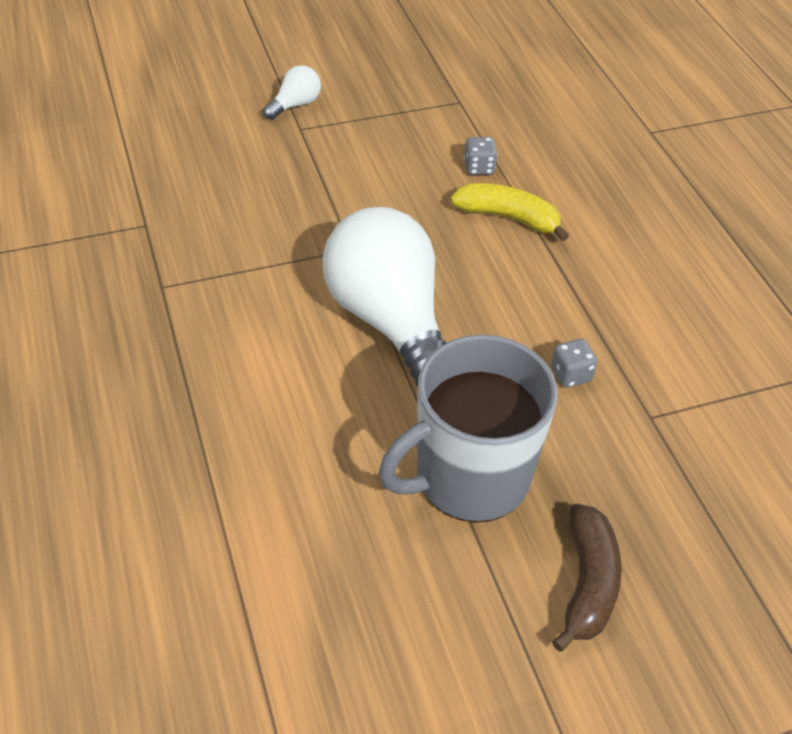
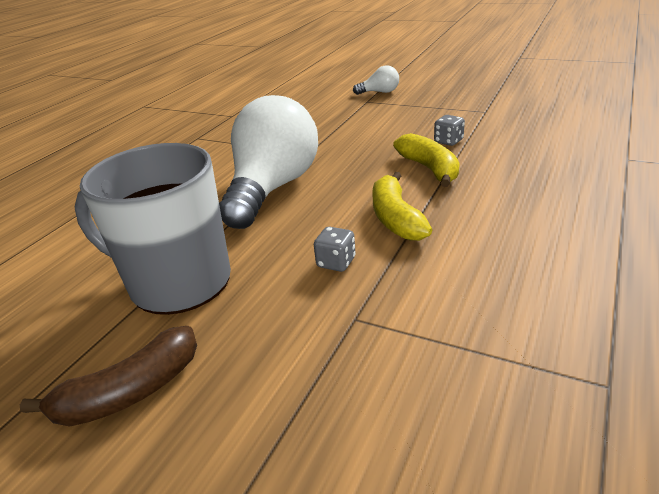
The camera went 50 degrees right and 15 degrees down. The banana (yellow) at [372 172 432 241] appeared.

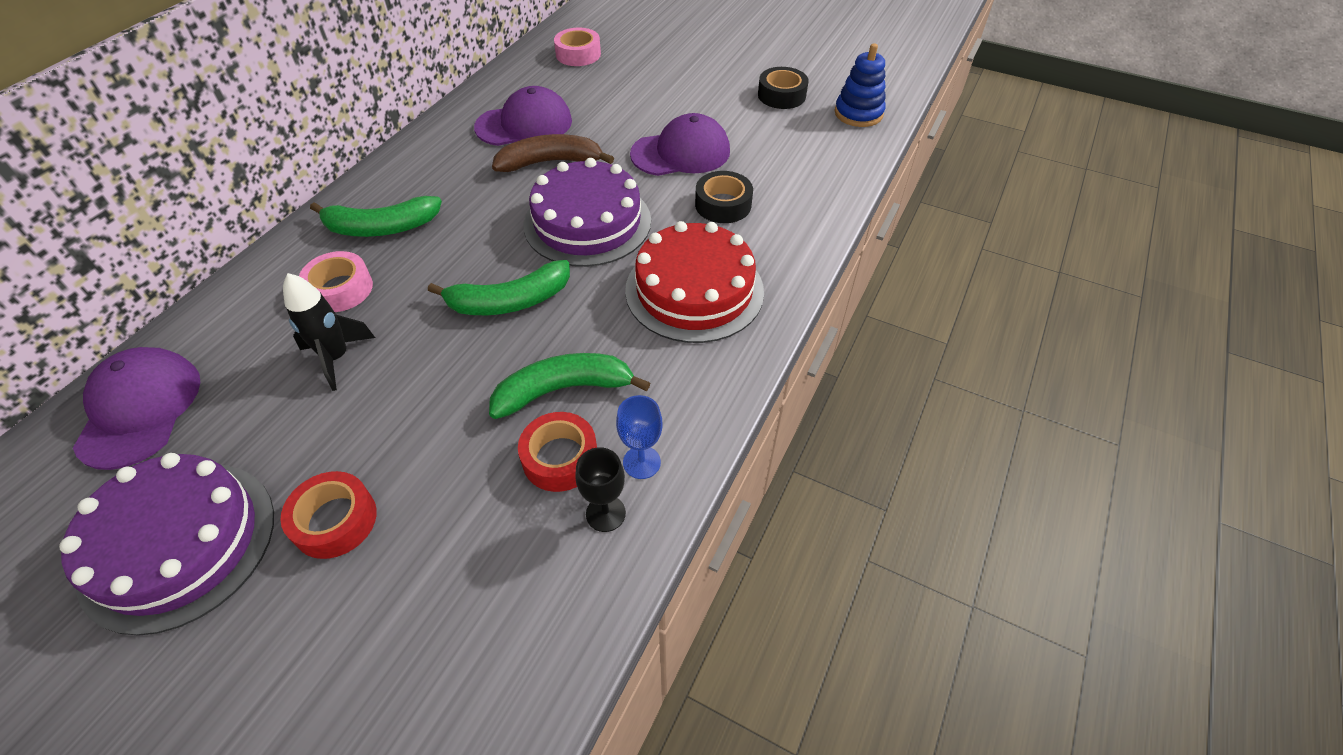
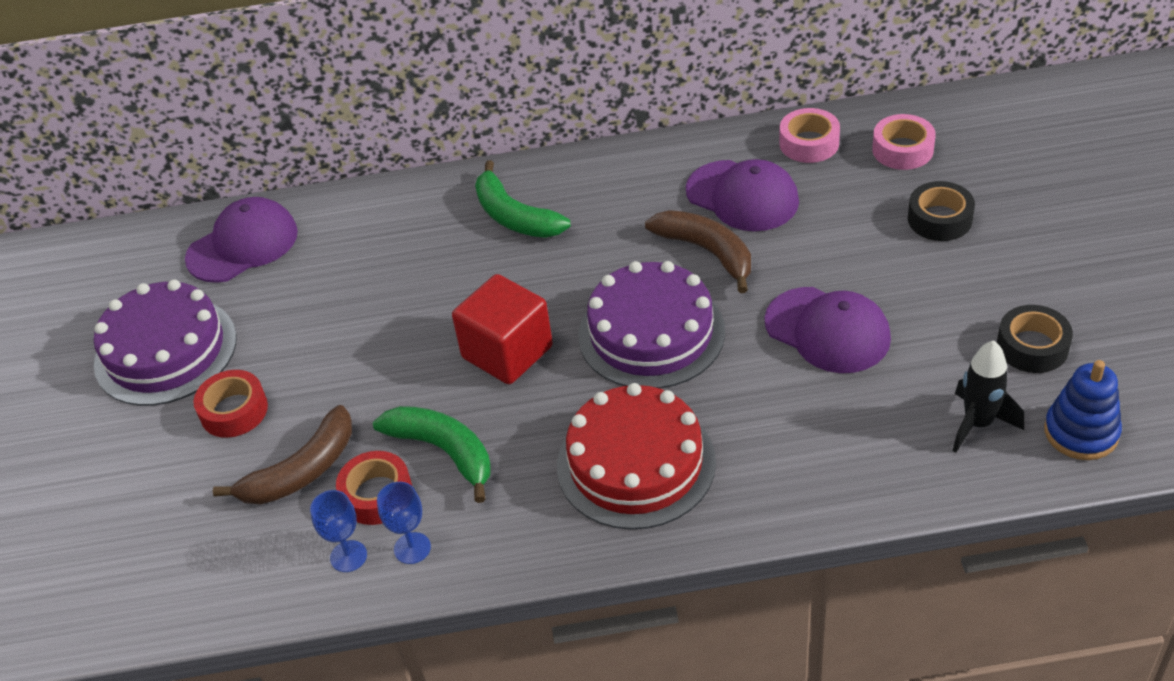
The camera went 60 degrees right and 5 degrees down. The rocket (black) moved from [283 273 375 391] to [953 340 1024 453]. The tape (pink) moved from [299 251 373 312] to [779 108 840 163]. The banana (green) at [428 260 570 315] was replaced by the cube (red) at [452 274 553 384]. The goblet (black) at [575 447 626 532] became the goblet (blue) at [310 490 367 572]. The tape (black) moved from [695 171 753 223] to [908 181 975 241]. The banana (brown) at [213 405 352 504] appeared.

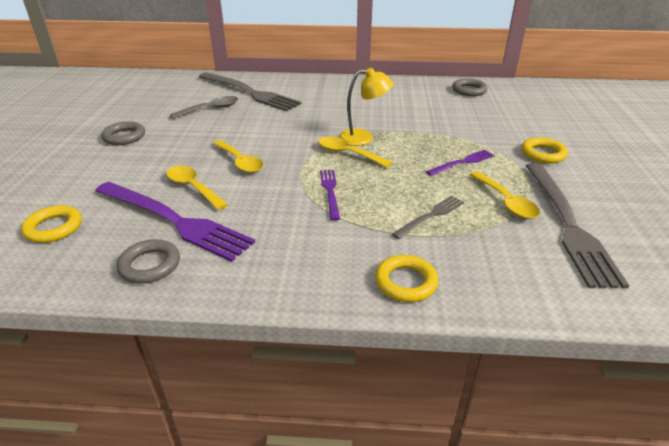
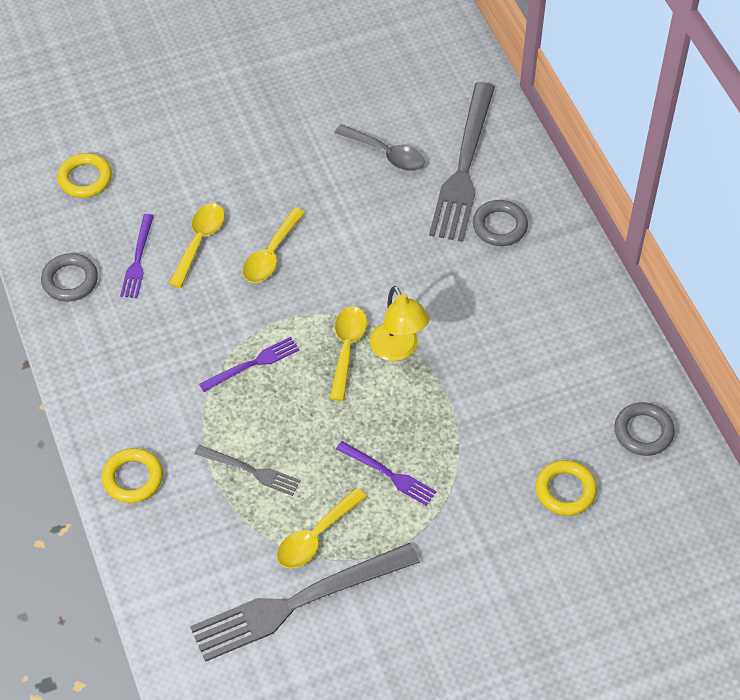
The camera went 65 degrees right and 20 degrees up. The fork (purple) at [95 182 255 262] changed to 0.49 times the size. The ring (grey) moved from [101 121 145 145] to [473 200 528 246]. The ring (yellow) moved from [521 137 568 164] to [536 460 597 516].

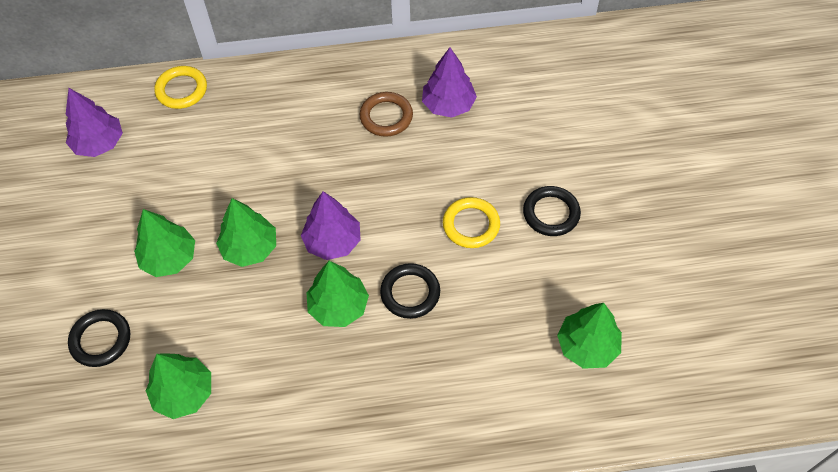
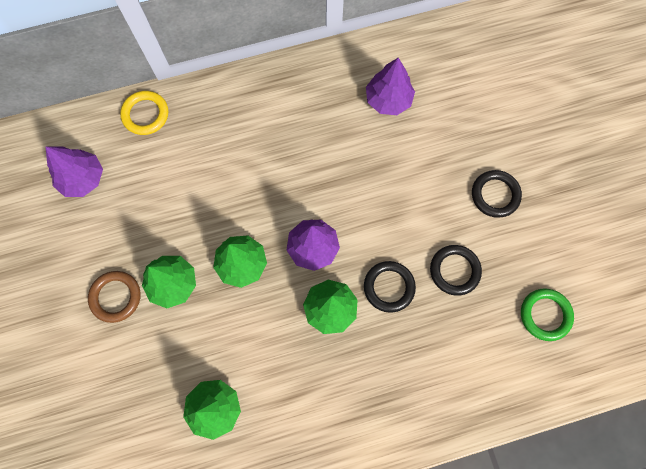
The camera went 10 degrees left and 15 degrees up. The ring (black) moved from [68 309 130 367] to [430 245 482 296]. The ring (brown) moved from [360 92 413 137] to [88 271 141 323]. The ring (yellow) at [443 197 500 248] disappeared. The tree (green) at [557 303 622 369] was replaced by the ring (green) at [521 288 574 341].

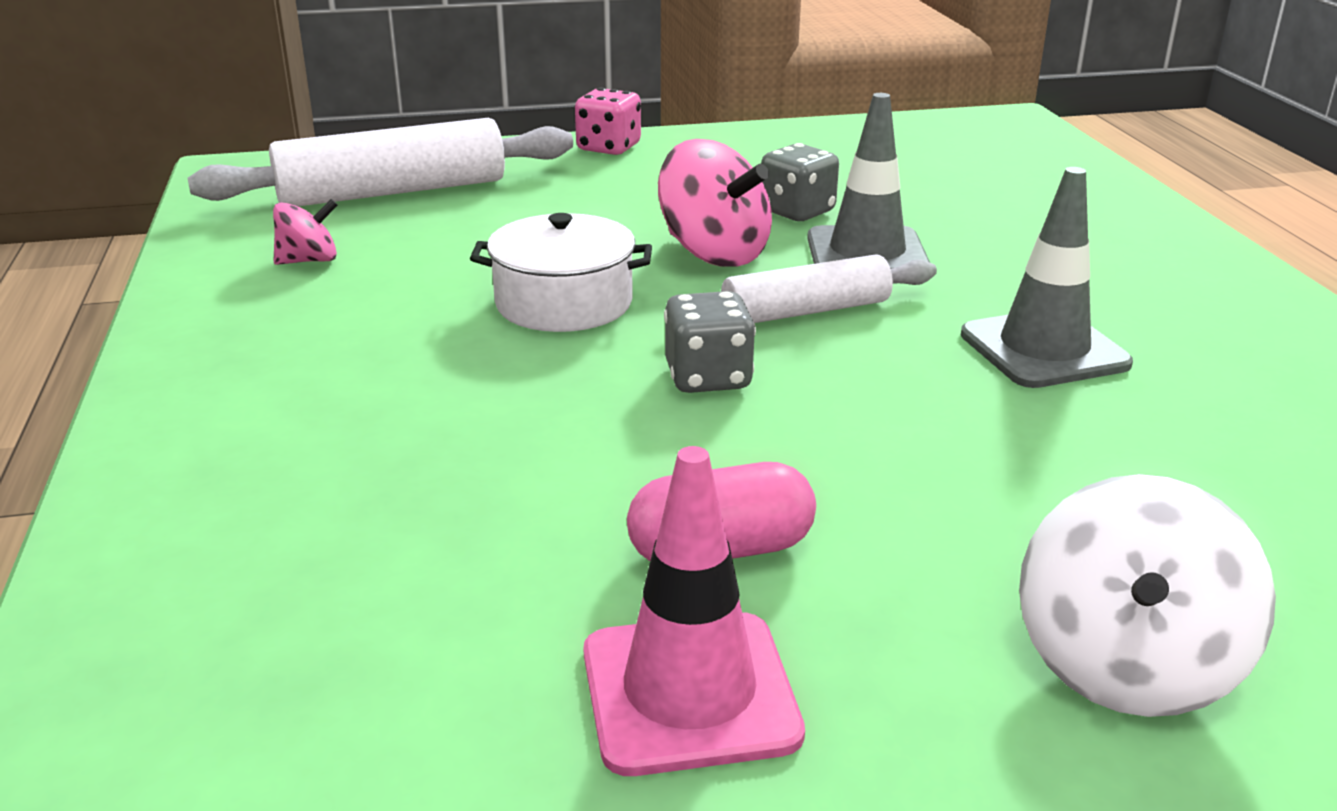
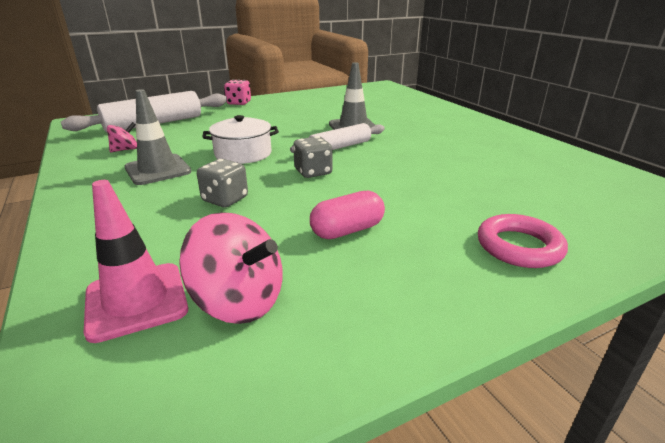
The camera went 15 degrees left and 0 degrees up. The traffic cone (pink) moved from [583 446 805 776] to [84 180 188 343]. The spinning top (pink) moved from [658 139 772 267] to [179 212 283 324]. The dice (grey) moved from [761 143 839 221] to [197 159 248 207]. The traffic cone (grey) moved from [961 167 1133 388] to [125 89 191 185]. The spinning top (white) at [1019 474 1276 717] was replaced by the ring (pink) at [478 214 568 268].

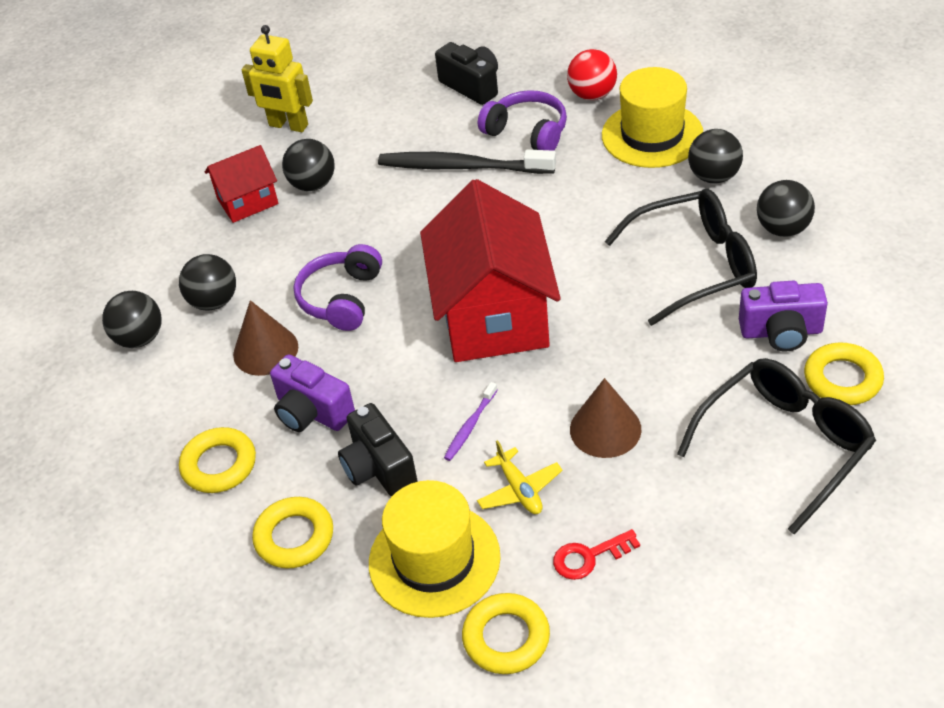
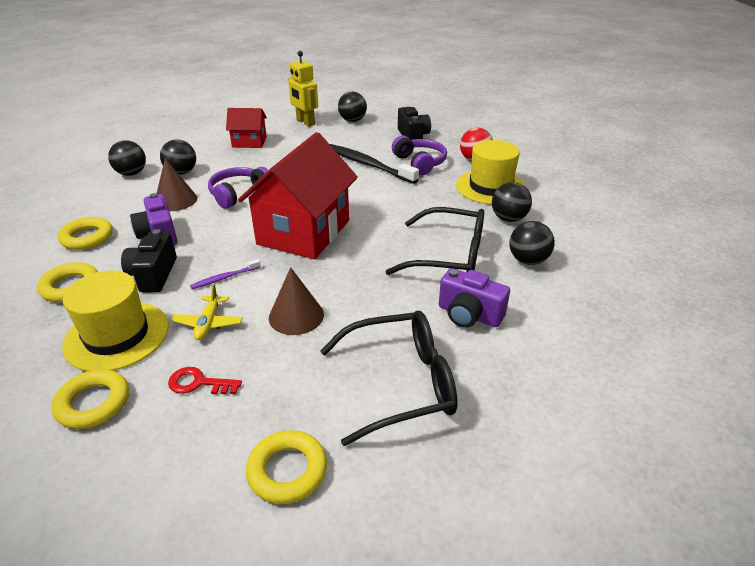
The camera went 25 degrees right and 10 degrees down. The ball (black) moved from [282 139 335 191] to [338 92 367 122]. The ring (yellow) moved from [804 342 884 405] to [246 430 327 504].

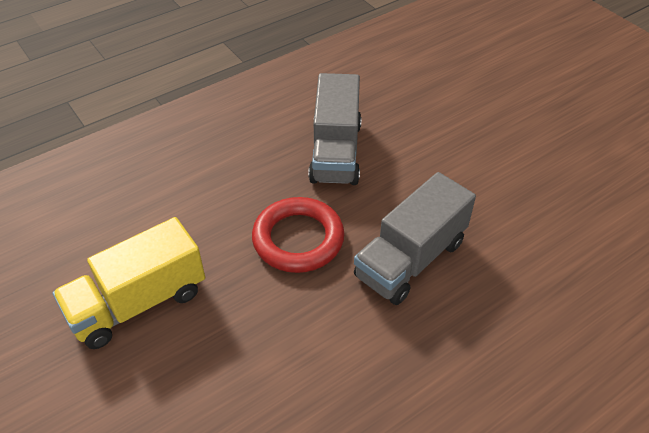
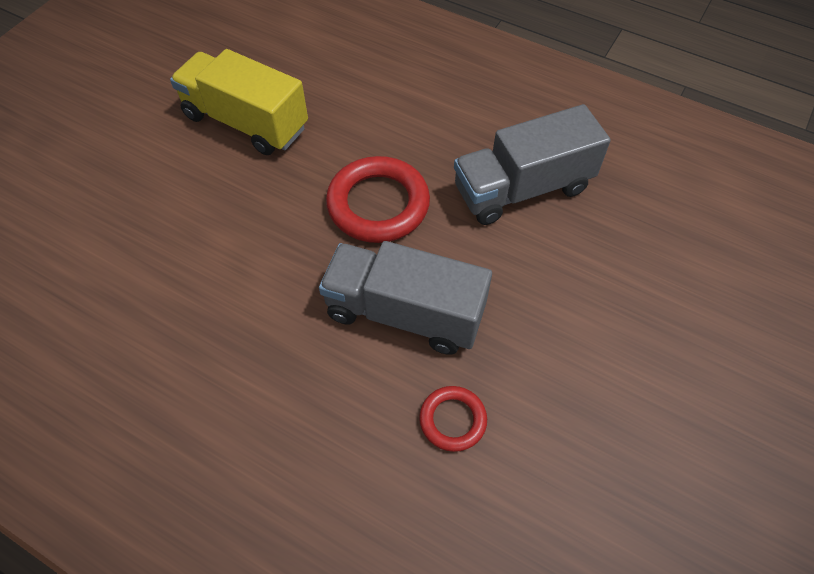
The camera went 65 degrees right and 10 degrees up. The ring (red) at [419 386 487 452] appeared.

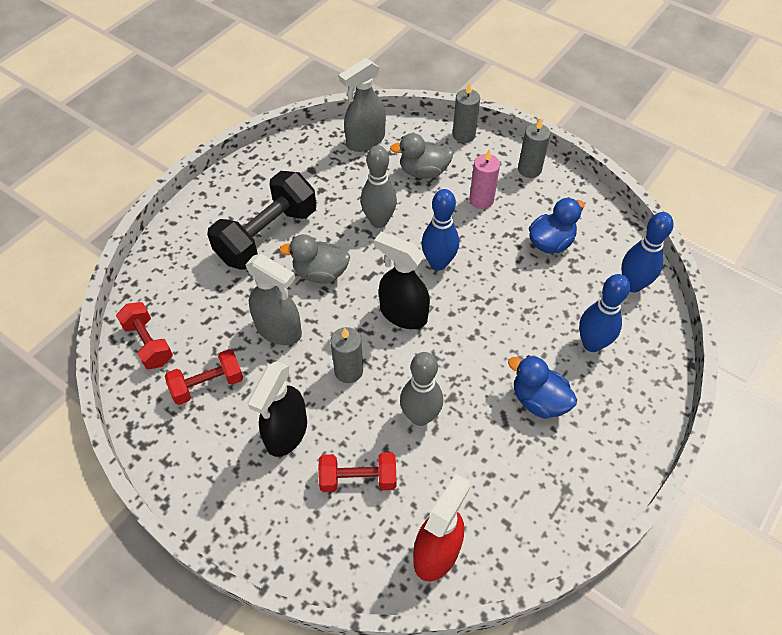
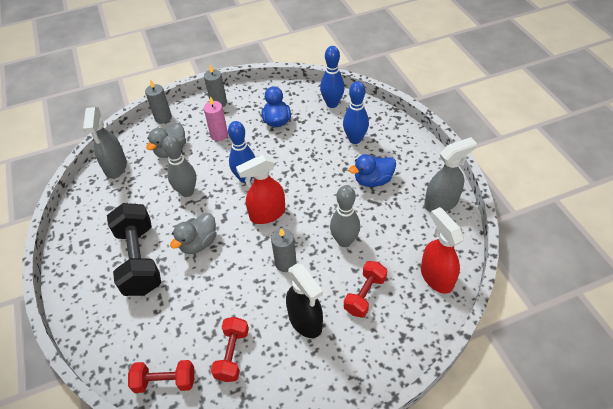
The camera went 55 degrees left and 5 degrees down. The spray bottle (grey) moved from [245 253 302 345] to [424 137 477 212]. The spray bottle (black) at [374 232 430 329] became the spray bottle (red) at [236 154 285 224].

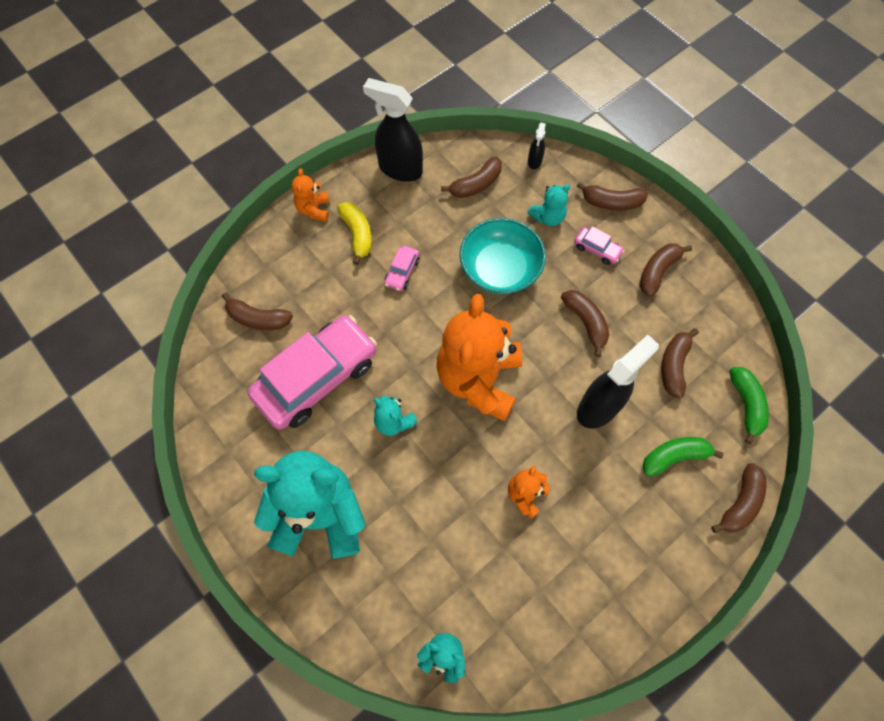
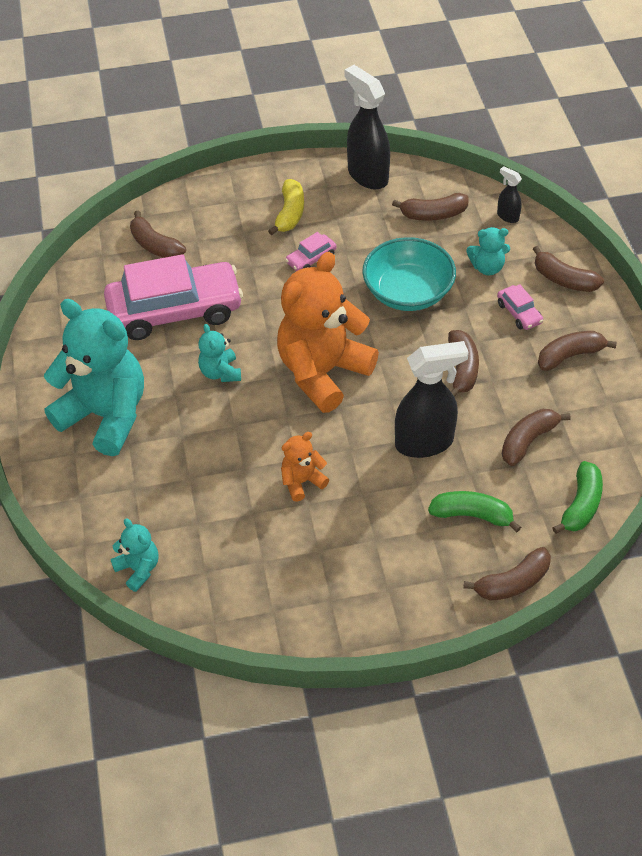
The camera went 30 degrees right and 15 degrees down. The teddy bear (orange) at [291 168 330 222] disappeared. The spray bottle (black) at [528 123 546 169] turned 90 degrees clockwise.

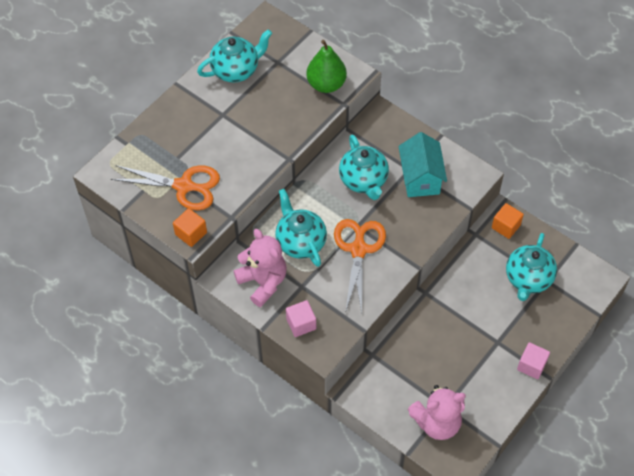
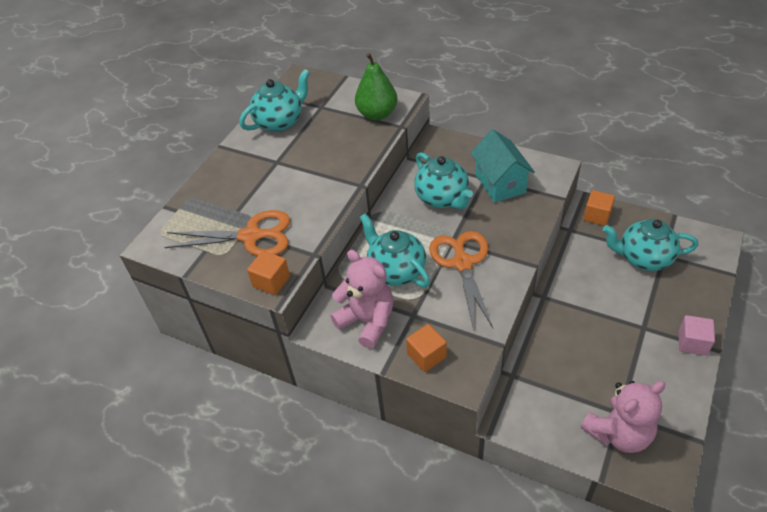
The camera went 10 degrees left and 10 degrees down. The cube (pink) at [286 300 316 337] became the cube (orange) at [406 324 446 372]. The teapot (turquoise) at [506 233 557 301] turned 90 degrees clockwise.

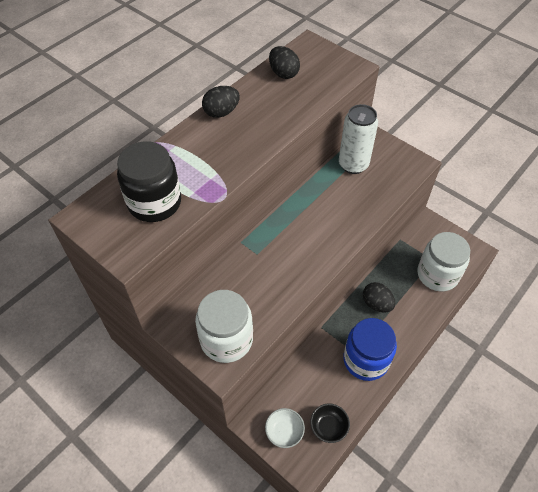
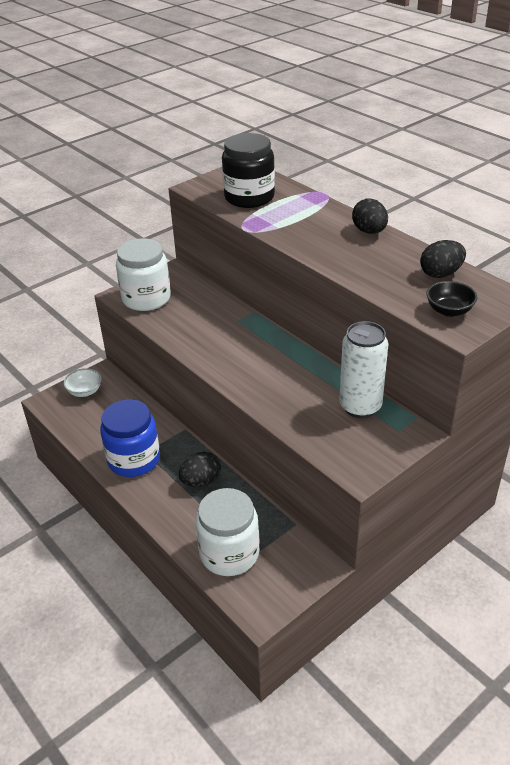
The camera went 100 degrees right and 15 degrees down. The bowl (black) moved from [310 403 350 443] to [426 281 477 317].

